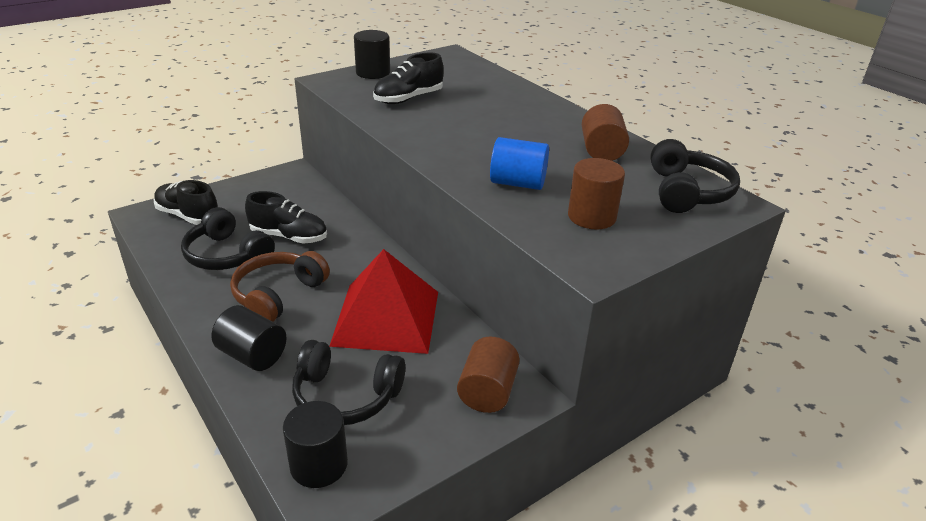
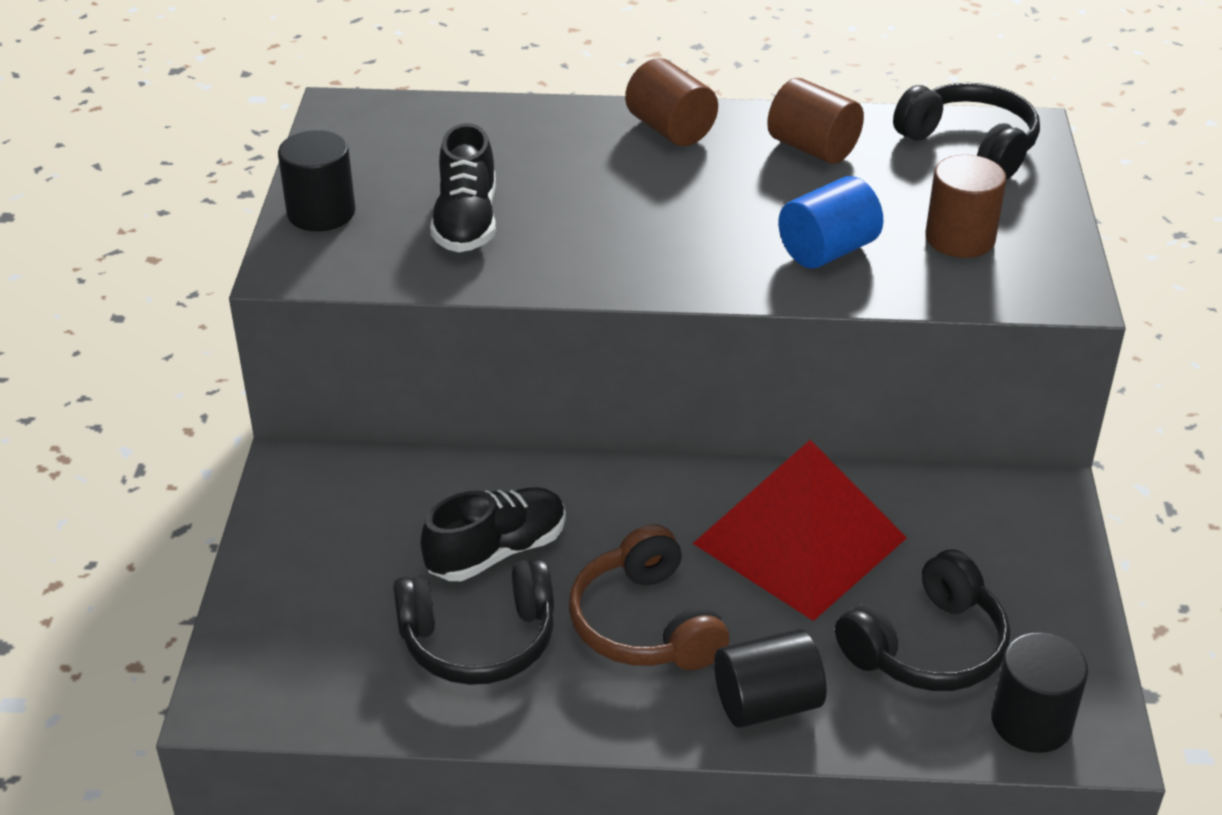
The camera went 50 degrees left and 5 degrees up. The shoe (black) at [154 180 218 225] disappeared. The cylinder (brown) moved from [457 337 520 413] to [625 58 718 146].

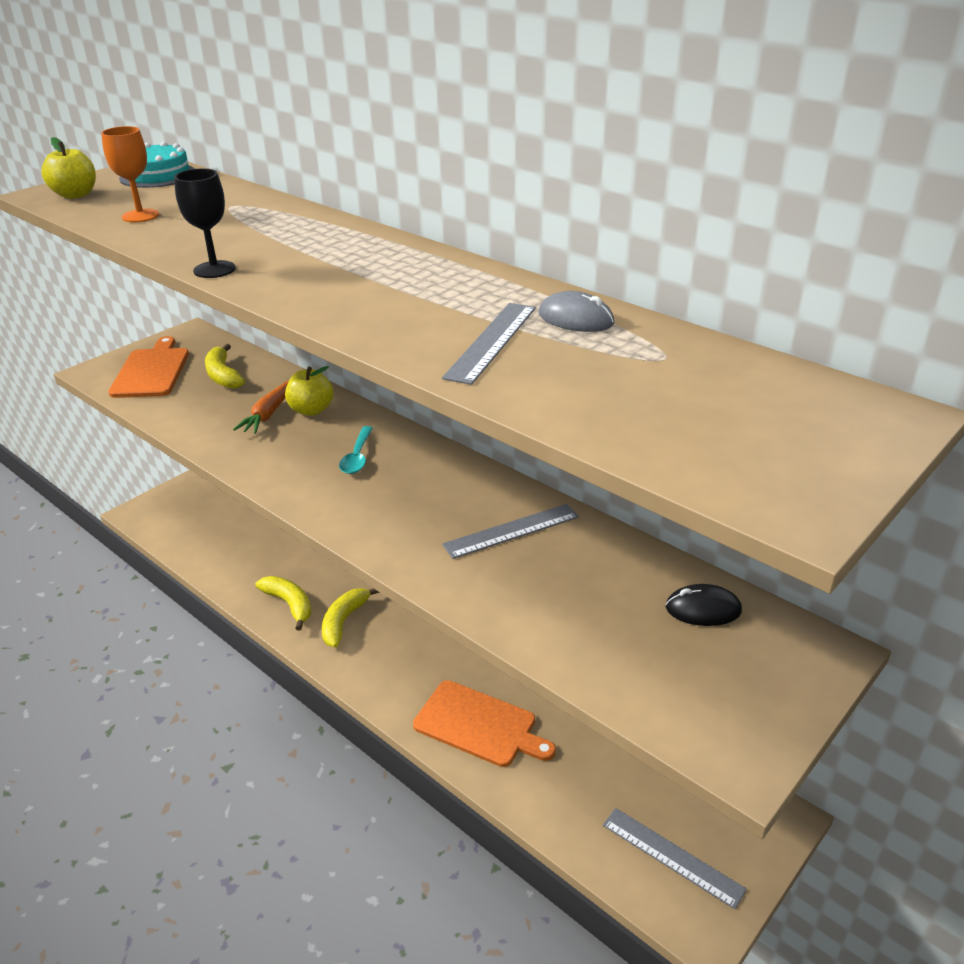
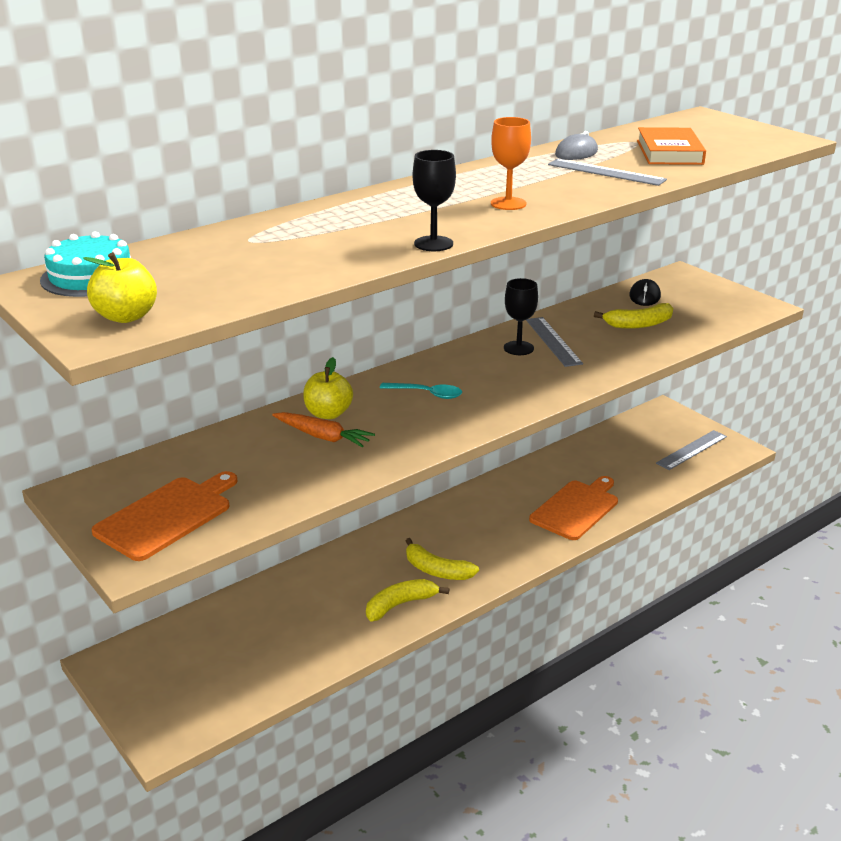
The camera went 80 degrees left and 5 degrees down. The goblet (orange) moved from [101 126 159 222] to [491 117 531 210]. The cutting board (orange) at [108 336 189 398] turned 120 degrees clockwise. The banana (yellow) moved from [205 344 245 389] to [594 303 673 329]. The goblet (black) at [504 278 538 355] appeared. The book (orange) at [637 127 706 165] appeared.

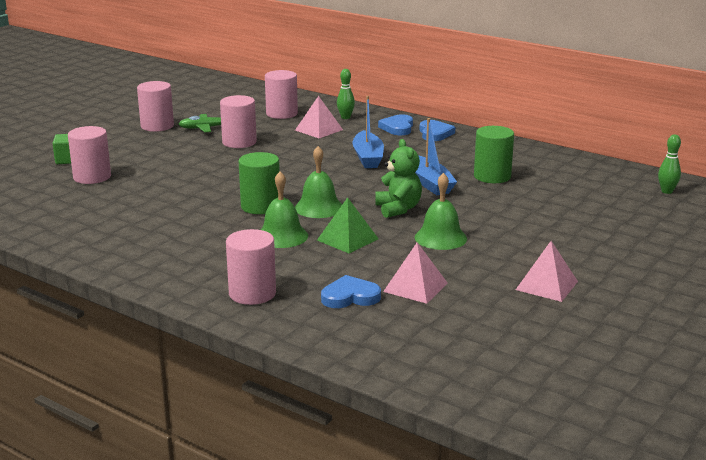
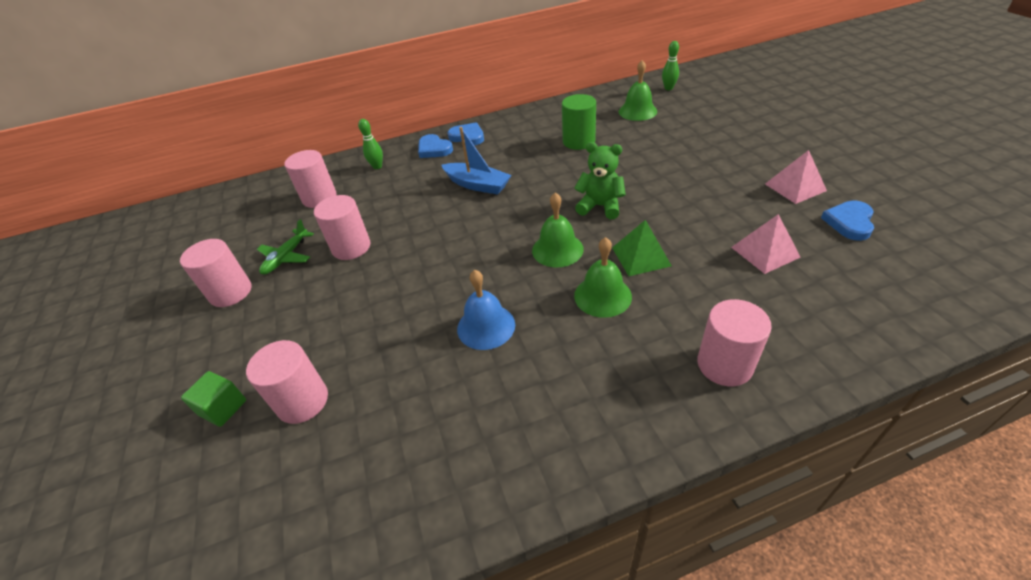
The camera went 50 degrees left and 20 degrees up. The cylinder (green) at [239 152 280 214] disappeared. The pyramid (pink) at [295 96 343 138] disappeared. The heart (blue) moved from [321 275 381 308] to [821 200 874 241]. The boat (blue) at [415 118 457 195] disappeared. The bell (green) moved from [415 173 467 250] to [619 60 657 121]. The bell (blue) at [457 270 515 350] appeared.

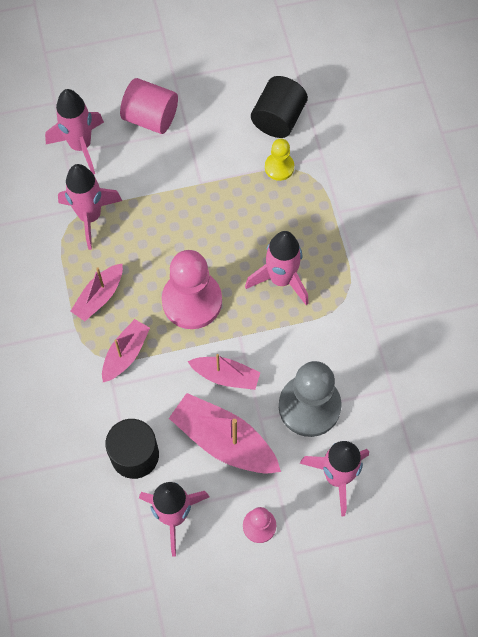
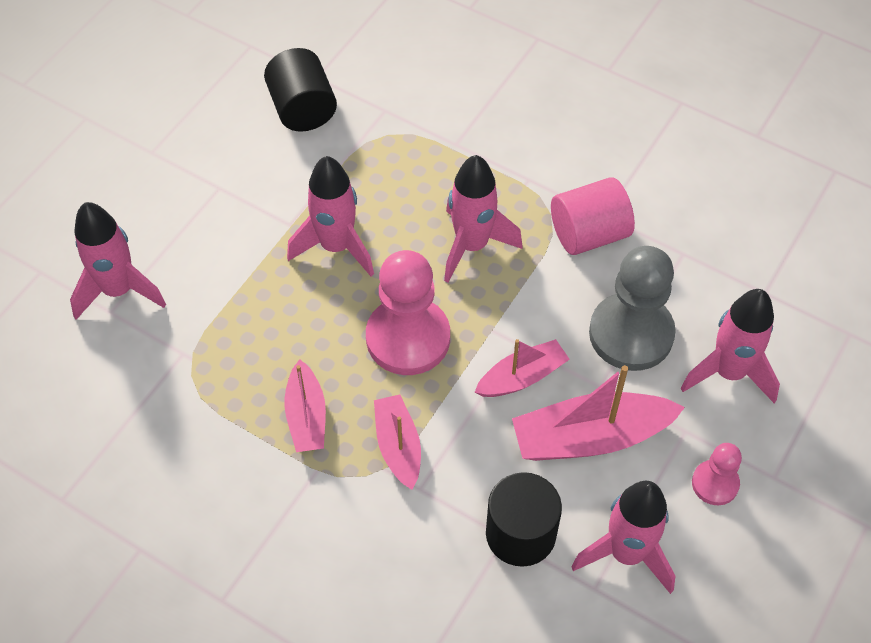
The camera went 45 degrees left and 10 degrees down. The rocket (pink) moved from [58 164 122 250] to [287 156 374 276]. The cylinder (pink) moved from [120 78 178 134] to [551 177 635 255]. The pawn (yellow) at [265 138 294 181] disappeared.

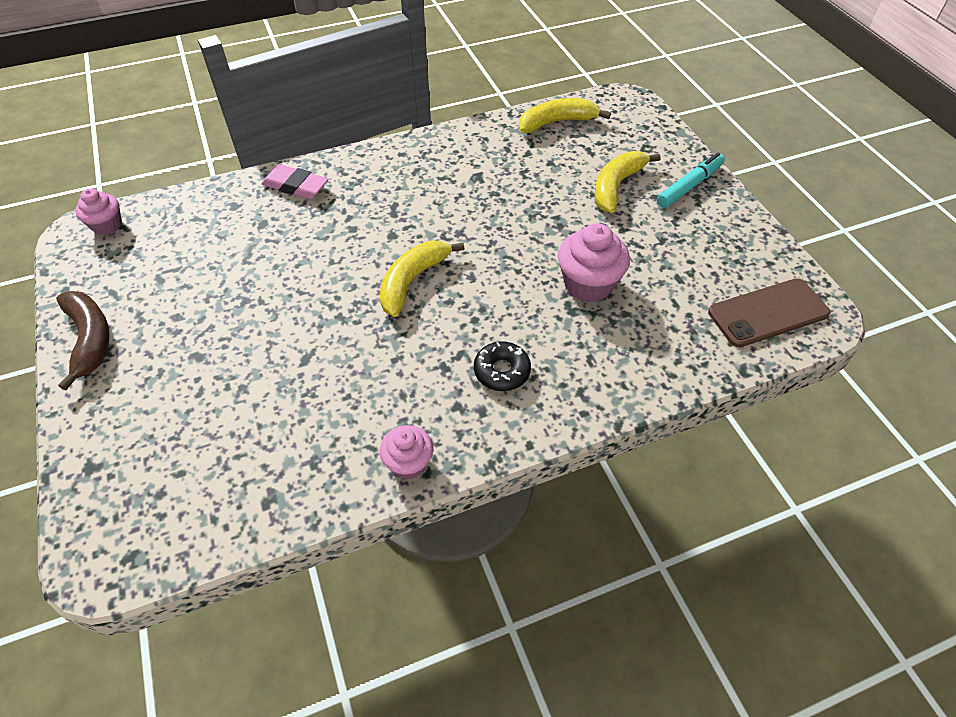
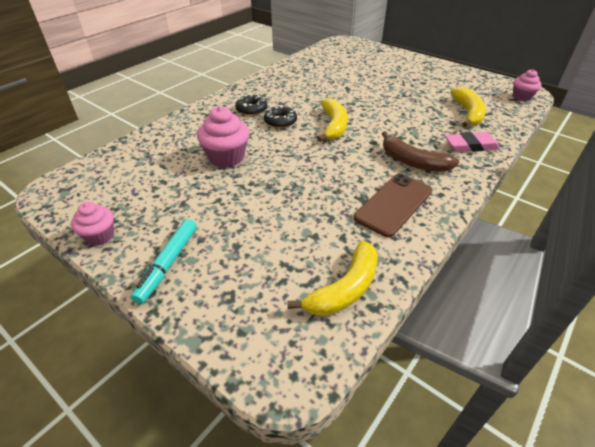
The camera went 150 degrees right and 10 degrees down. The banana (brown) moved from [56 291 110 390] to [382 131 459 172]. The cupcake (pink) moved from [380 425 433 479] to [71 202 114 246]. The banana (yellow) moved from [594 151 661 213] to [450 87 486 127]. The phone (brown) moved from [708 278 831 347] to [354 174 432 237]. The donut (black) at [264 105 297 128] appeared.

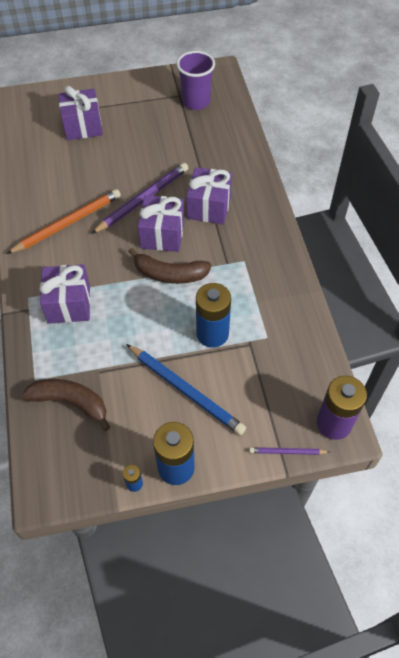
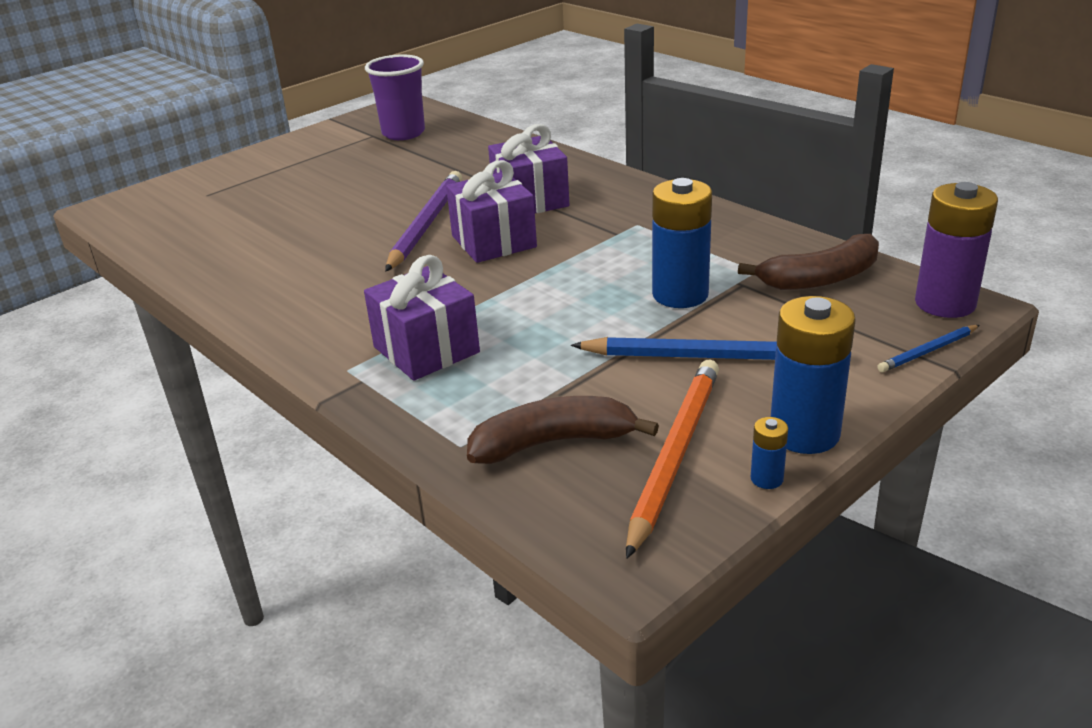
The camera went 30 degrees left and 25 degrees down. The pencil (orange) moved from [7 189 121 254] to [626 360 719 559]. The gift (purple) at [58 86 103 140] disappeared. The banana (brown) moved from [128 248 212 284] to [738 234 879 290]. The pencil (purple) at [249 447 329 455] became the pencil (blue) at [877 325 980 372].

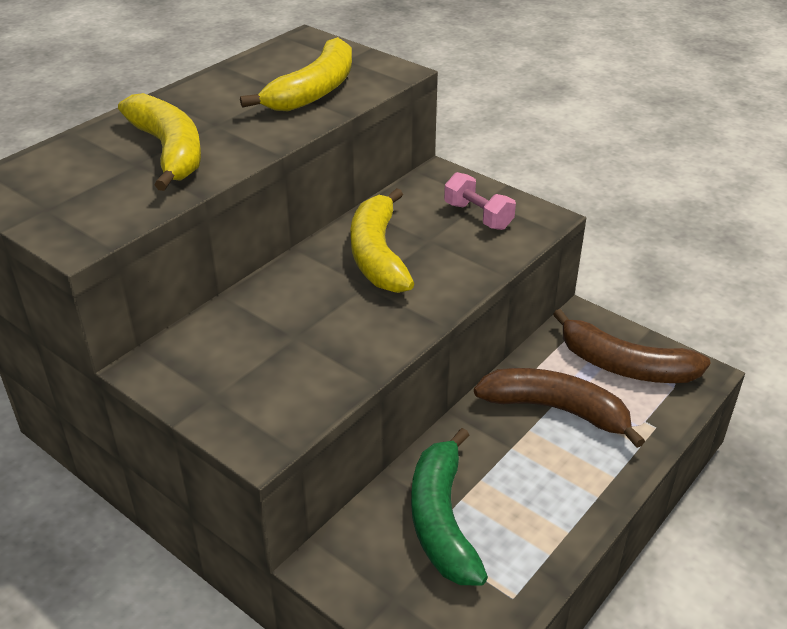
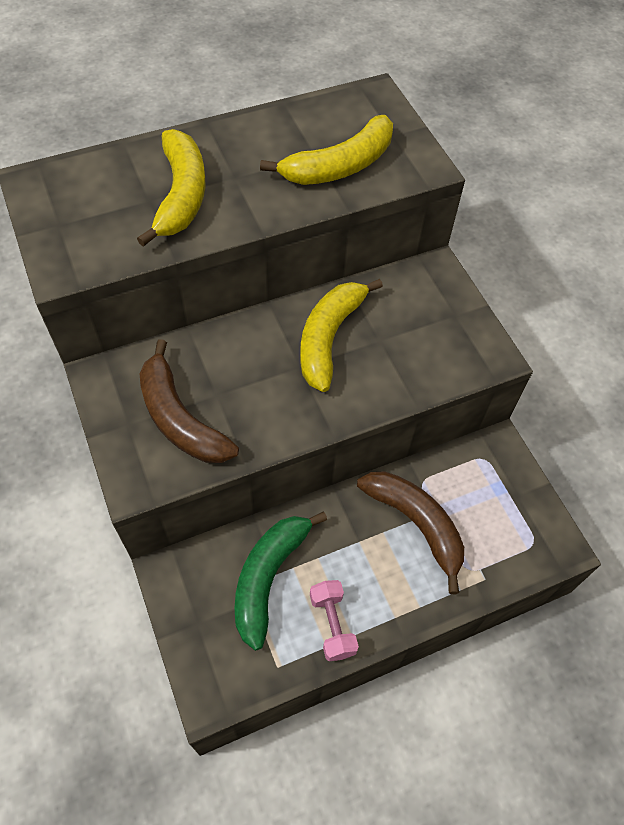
The camera went 25 degrees right and 20 degrees up. The dumbbell (pink) moved from [444 172 516 230] to [310 580 359 661]. The banana (brown) moved from [553 309 711 383] to [140 339 239 463].

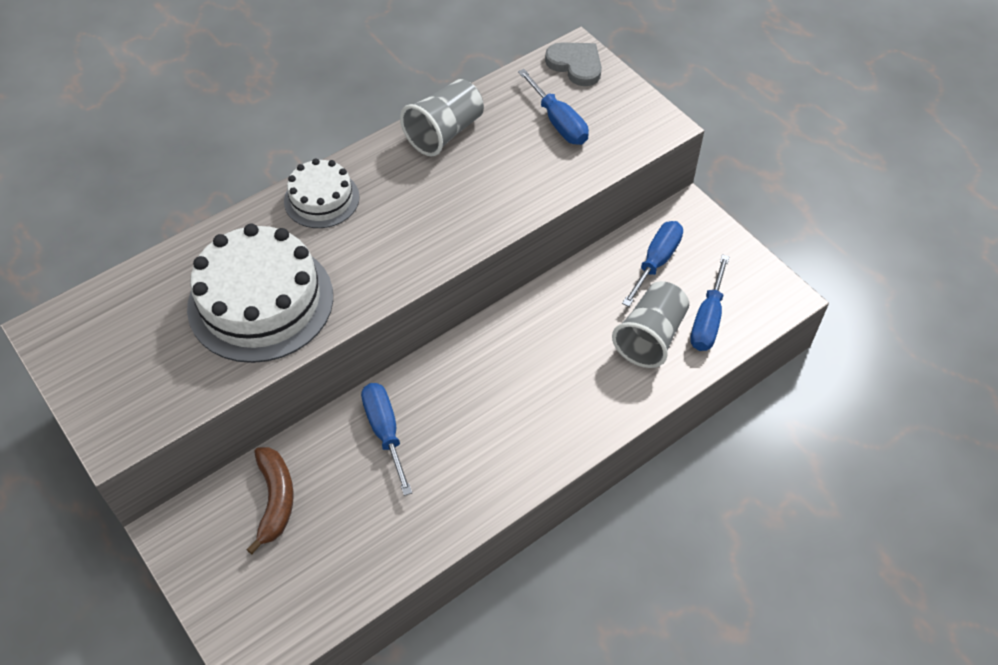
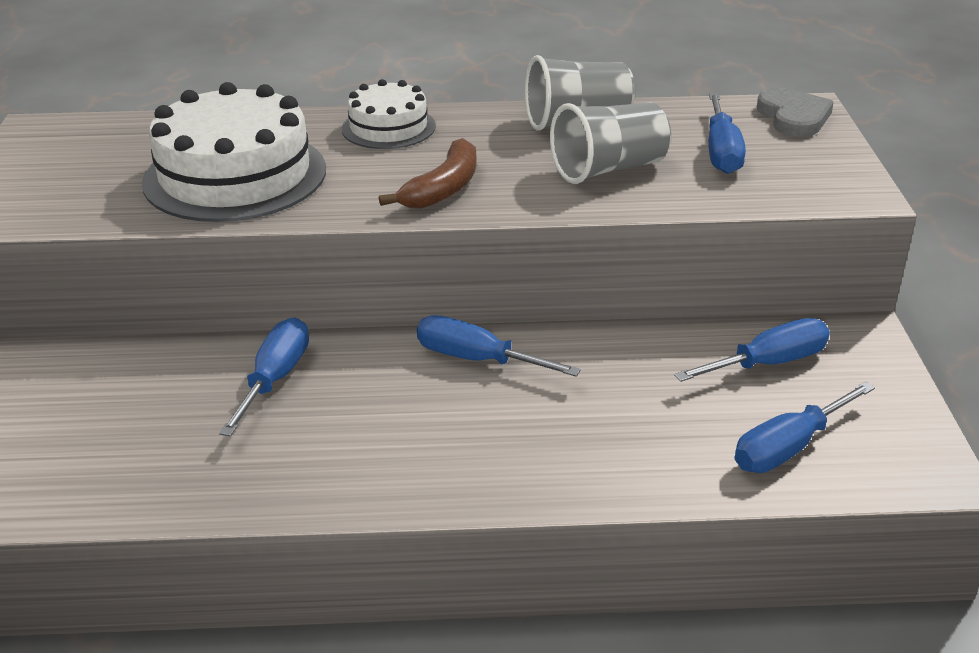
The camera went 35 degrees right and 20 degrees down. The banana (brown) moved from [246 447 294 554] to [379 138 477 209]. The cup (grey) moved from [612 281 689 368] to [550 102 671 184]. The screwdriver (blue) at [417 315 581 377] appeared.

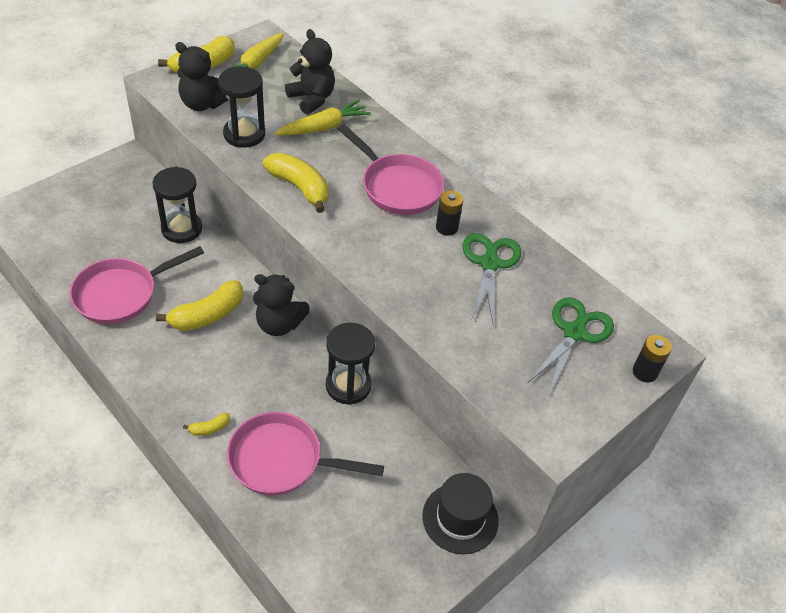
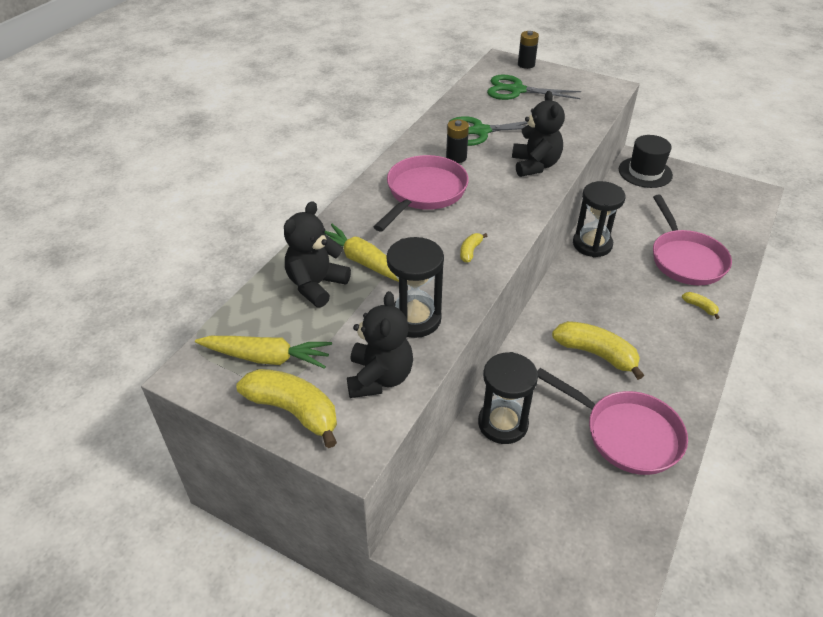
The camera went 105 degrees left and 5 degrees down. The teddy bear (black) moved from [253 274 309 336] to [512 91 565 177]. The banana (yellow) at [263 153 329 213] changed to 0.46 times the size.

